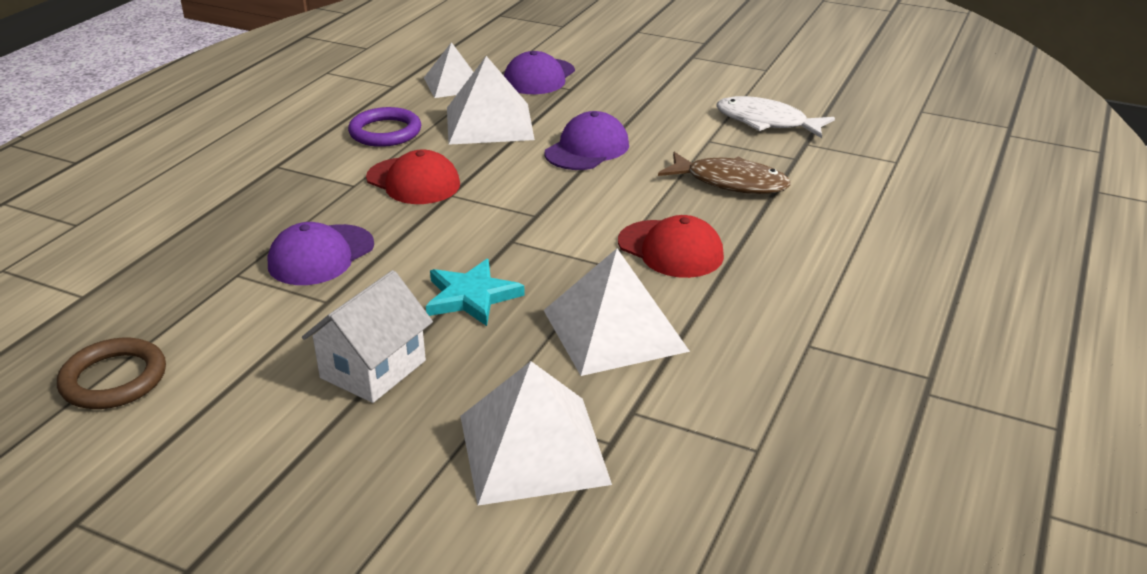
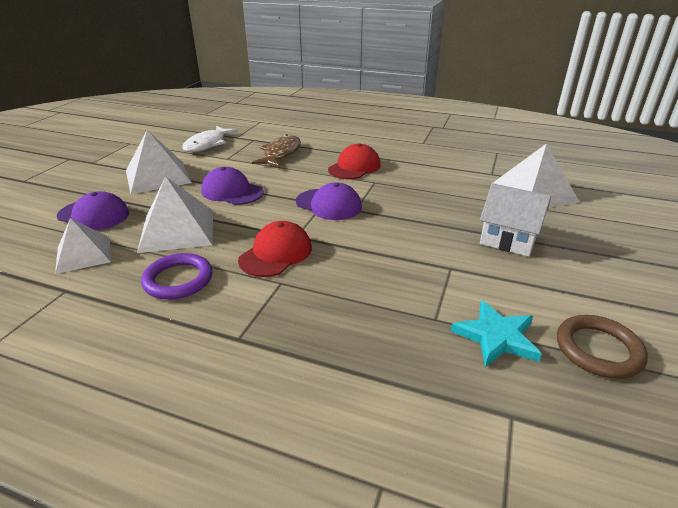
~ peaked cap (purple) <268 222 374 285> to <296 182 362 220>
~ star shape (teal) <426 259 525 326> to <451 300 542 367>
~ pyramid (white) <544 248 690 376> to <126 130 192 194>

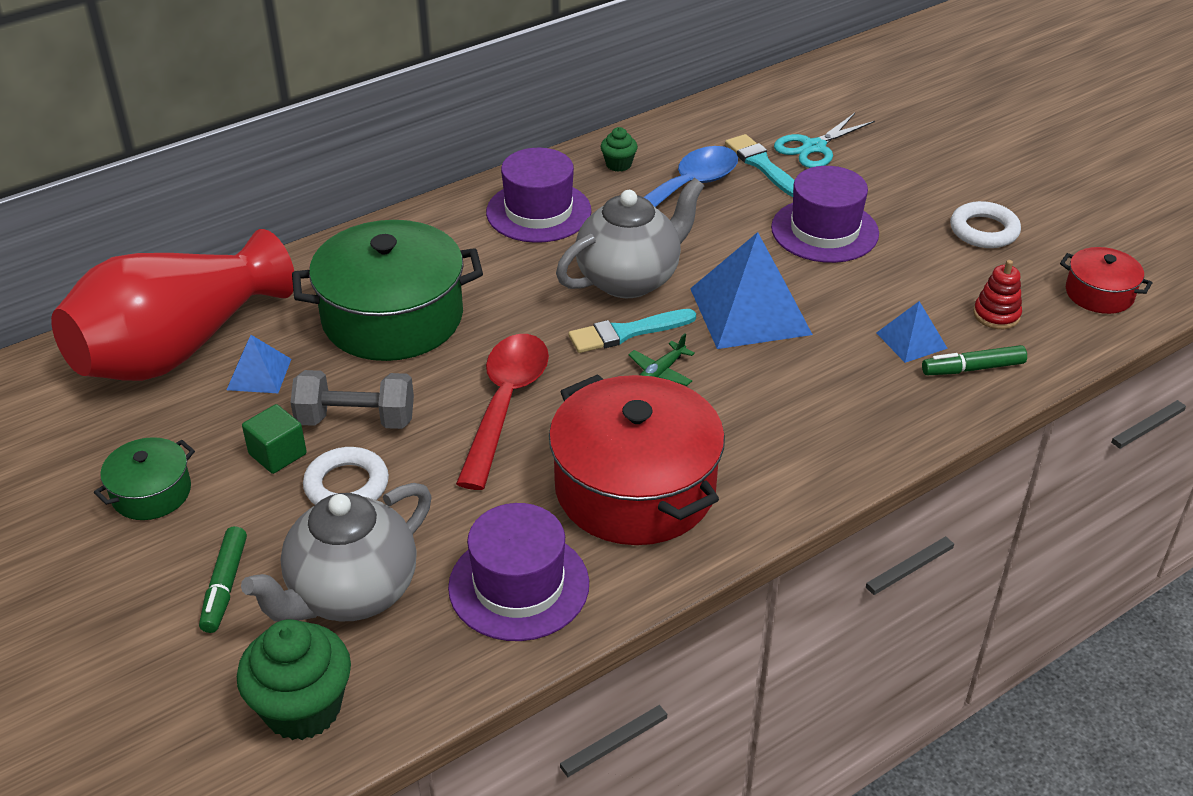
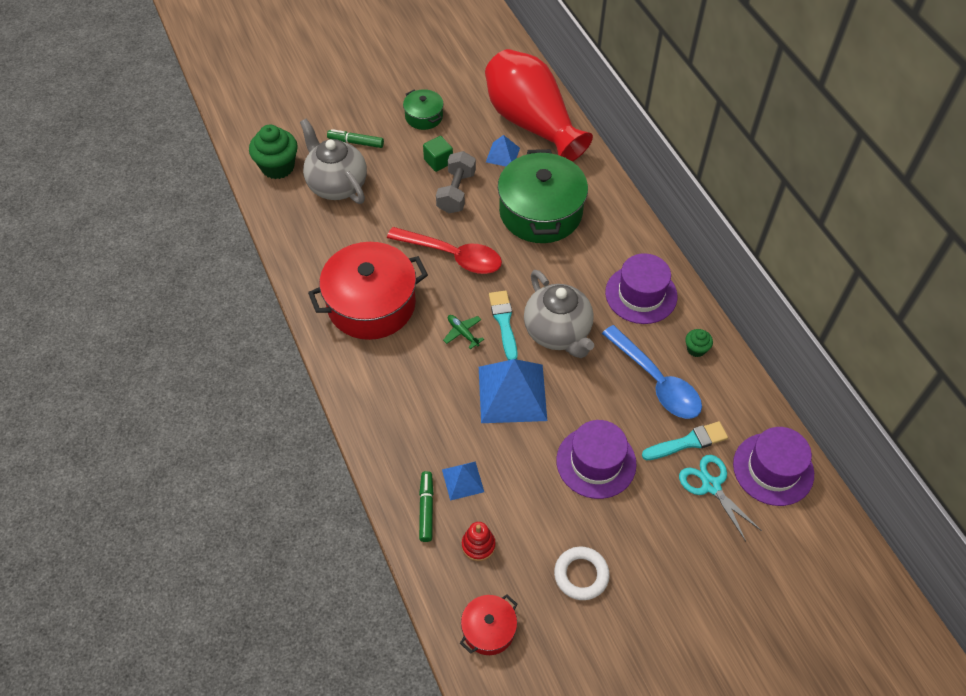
- torus (white) <303 447 389 505>
~ top hat (purple) <448 503 589 641> to <733 427 814 506>

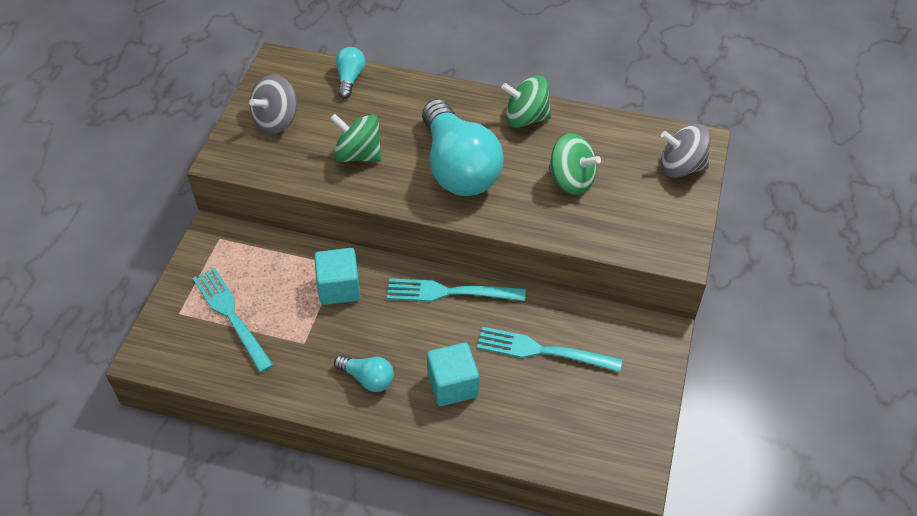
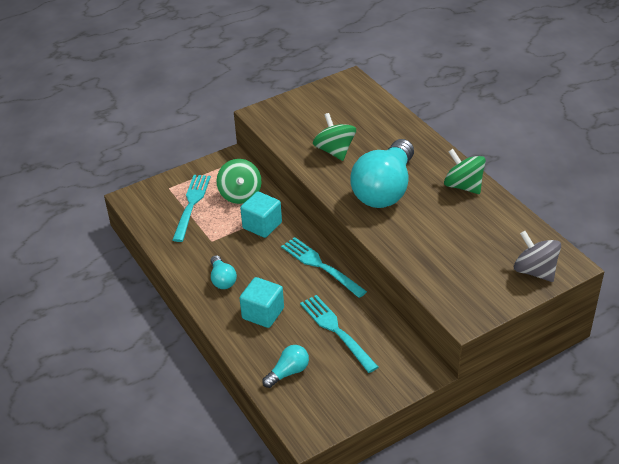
- spinning top (grey) <249 74 297 134>
~ light bulb (teal) <336 47 365 99> to <262 345 309 388>
~ spinning top (emerald) <549 133 601 195> to <216 159 261 204>

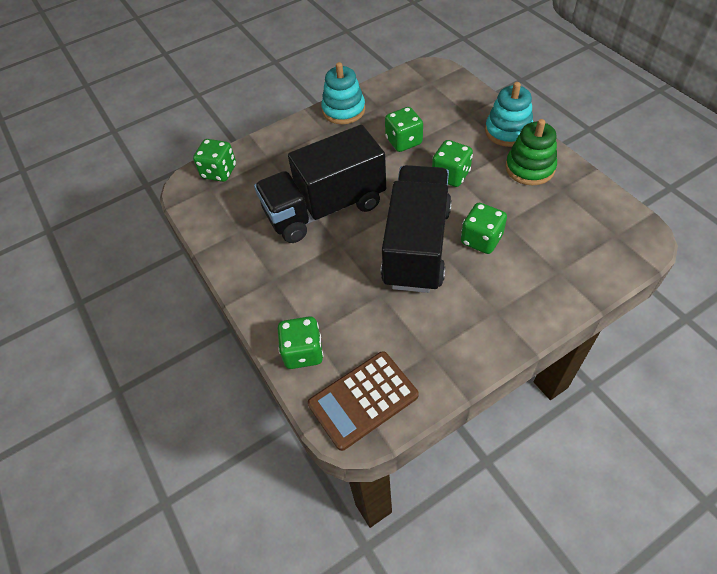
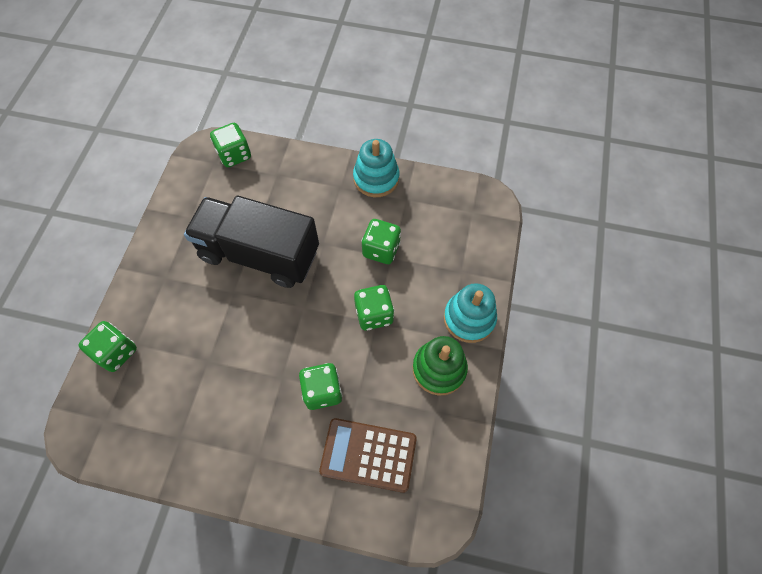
~ pocket calculator (brown) <308 351 419 451> to <319 418 417 493>
- lorry (black) <381 165 452 293>

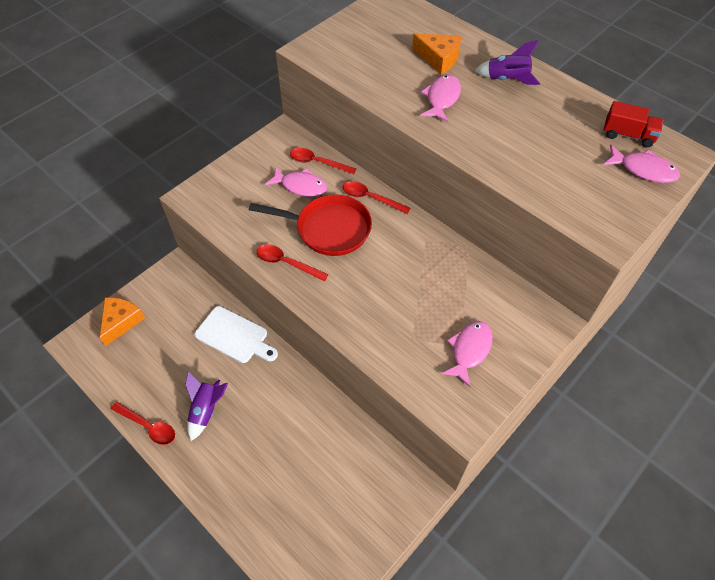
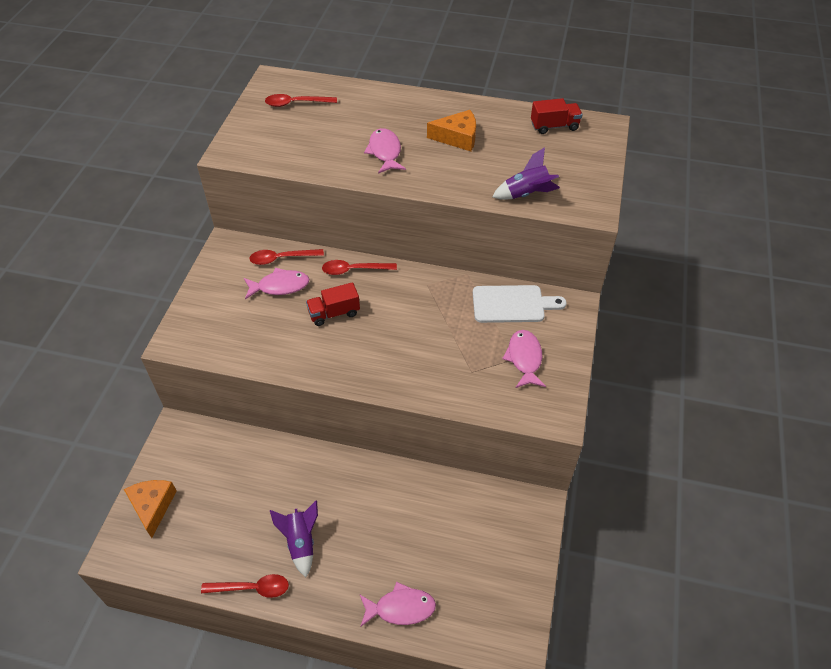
~ cutting board (white) <195 306 278 363> to <473 285 567 323>
~ skillet (red) <249 195 372 256> to lorry (red) <306 282 360 326>
~ spoon (red) <257 244 329 281> to <265 94 337 107>
~ cheese (orange) <412 34 461 74> to <427 110 476 151>
~ rocket (purple) <475 40 540 85> to <492 147 560 200>
~ fish (pink) <603 145 680 183> to <359 582 436 627>

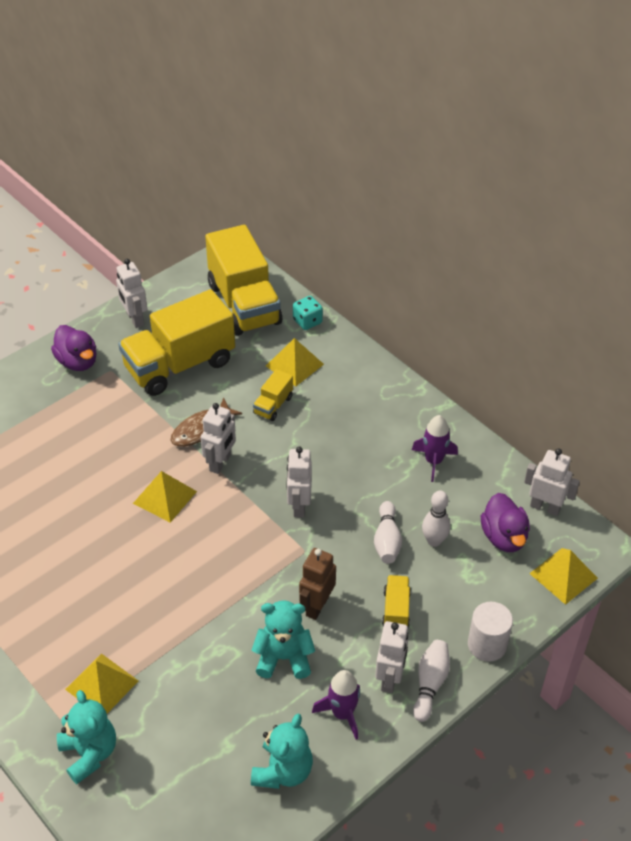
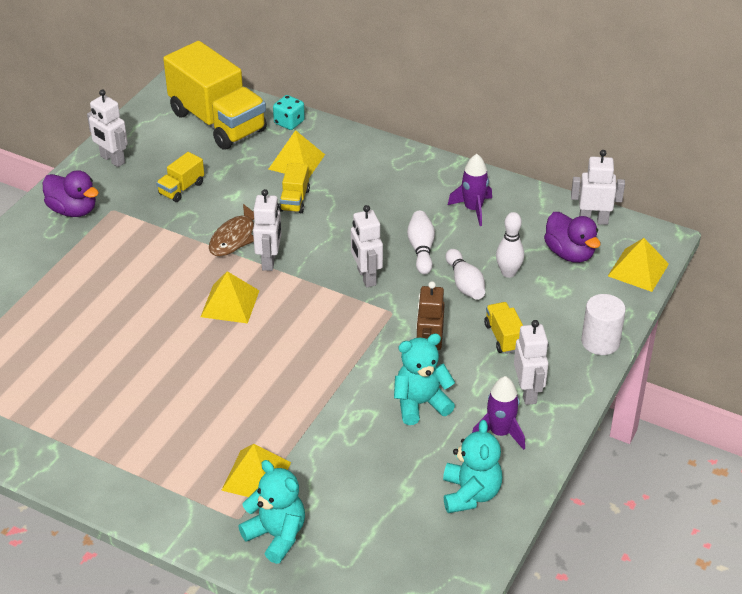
~ lorry (bright yellow) <118 289 235 396> = <156 152 204 202> x0.43
~ tenpin (white) <413 640 450 722> to <407 211 435 274>

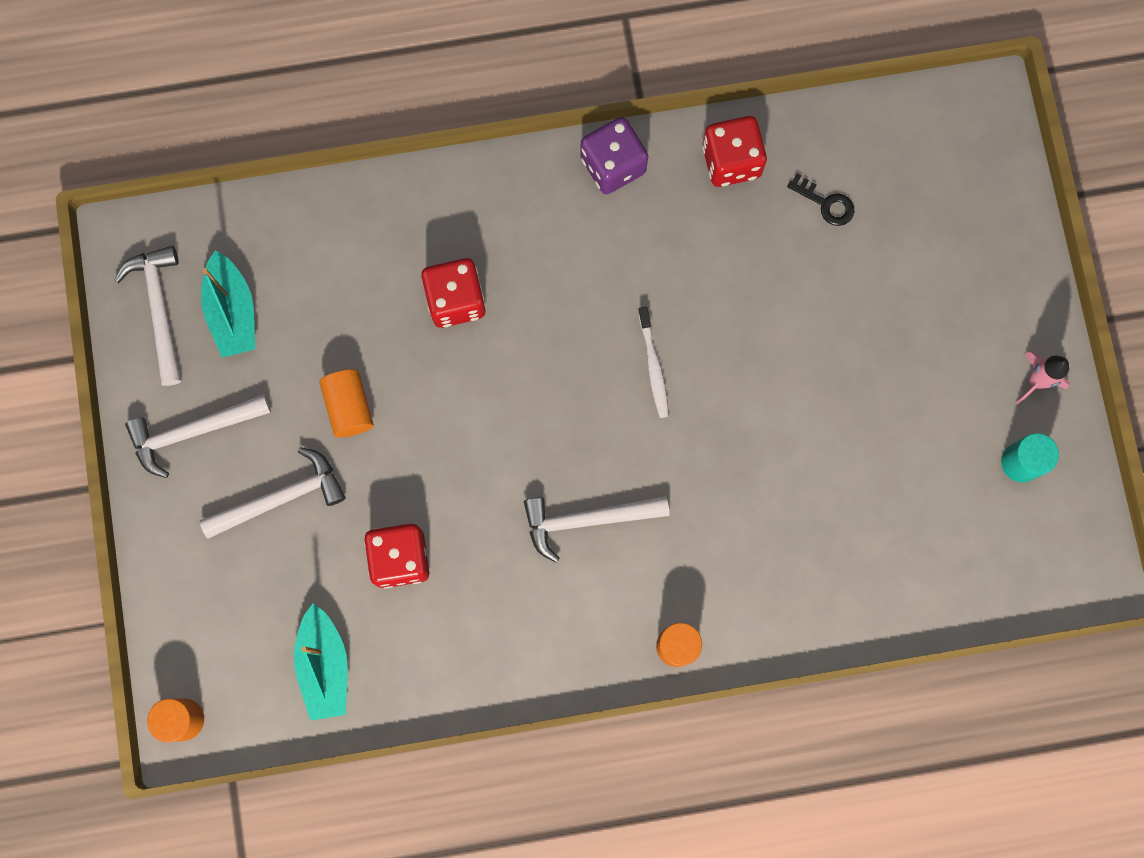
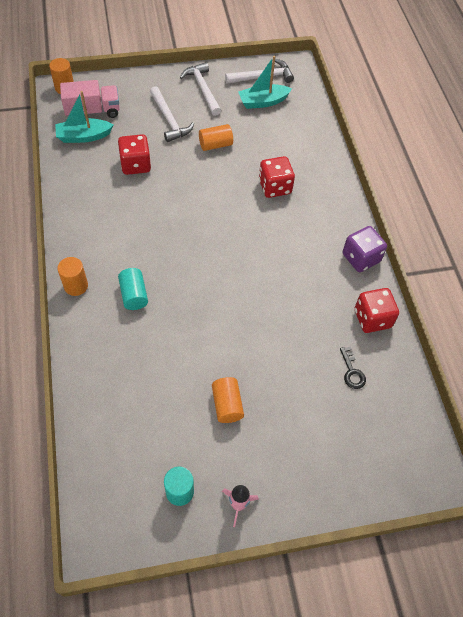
- carpenter's hammer (white) <524 496 670 563>
- toothbrush (white) <638 307 669 418>
~ key (black) <787 173 854 226> = <340 347 366 389> 45 degrees counterclockwise
+ lorry (pink) <60 80 120 118>
+ solid cylinder (teal) <118 268 148 310>
+ solid cylinder (orange) <212 377 244 423>

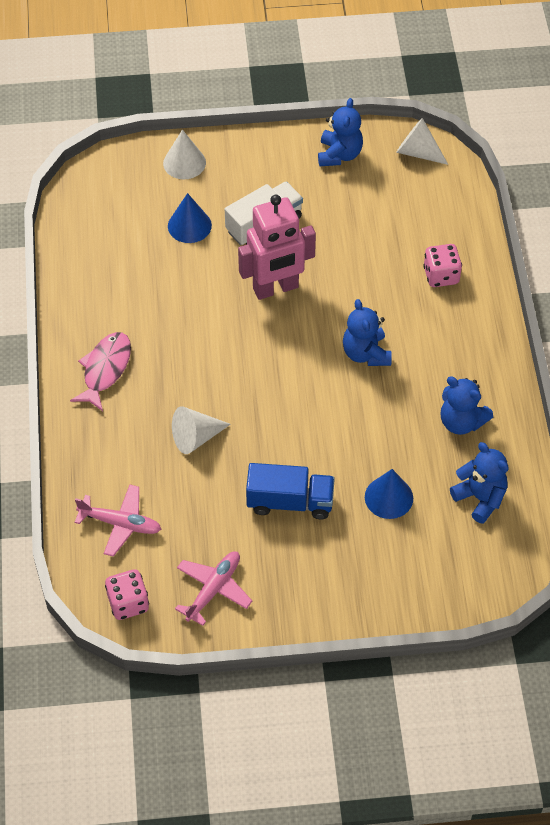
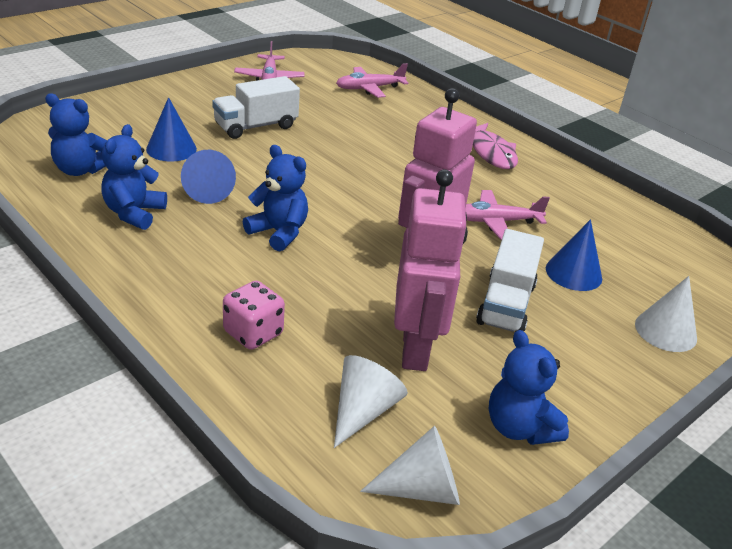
- die (pink) <105 569 149 620>
~ cone shape (white) <172 406 231 454> to <334 355 408 448>
~ lorry (blue) <246 463 335 519> to lorry (white) <212 76 300 139>
~ teddy (blue) <441 376 493 435> = <101 124 167 230> 75 degrees counterclockwise
+ cone shape (blue) <181 150 236 204>
+ robot figure (pink) <394 169 468 371>
+ plane (pink) <466 190 550 240>

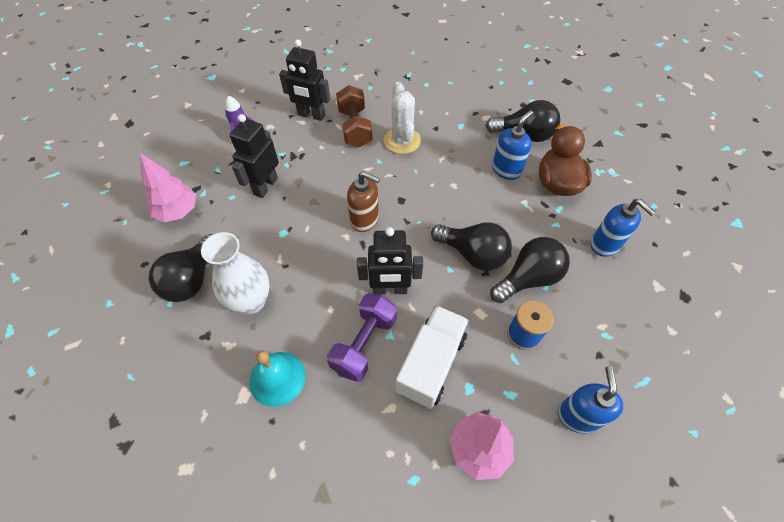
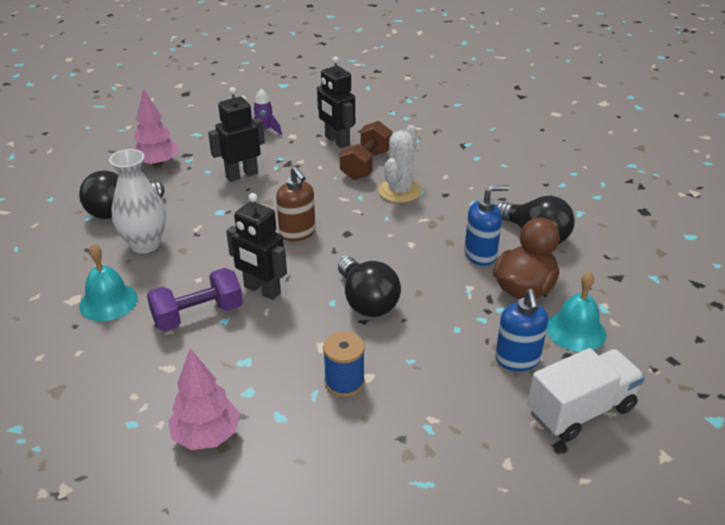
~ lorry (white) <396 305 469 409> to <527 348 645 442>
- light bulb (black) <490 237 570 303>
- pump bottle (blue) <558 366 623 434>
+ school bell (teal) <547 272 606 352>

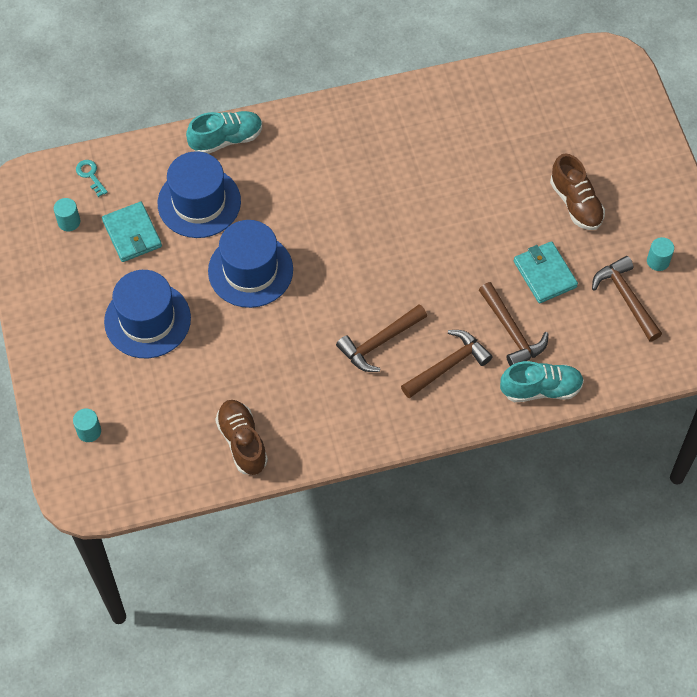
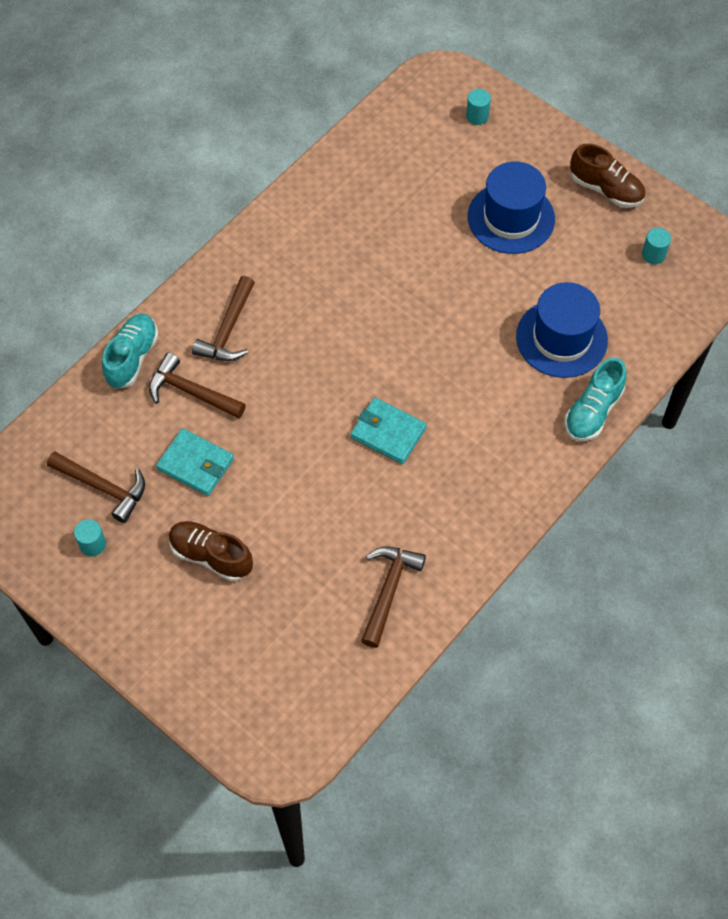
- key (teal) <76 160 108 197>
~ card wallet (teal) <102 202 162 262> to <351 398 427 464>
- top hat (blue) <208 220 293 308>
~ shoe (brown) <215 400 268 475> to <570 144 645 208>
~ carpenter's hammer (brown) <336 304 427 372> to <361 547 426 648>
~ shoe (teal) <500 361 584 402> = <102 313 159 389> 150 degrees clockwise

